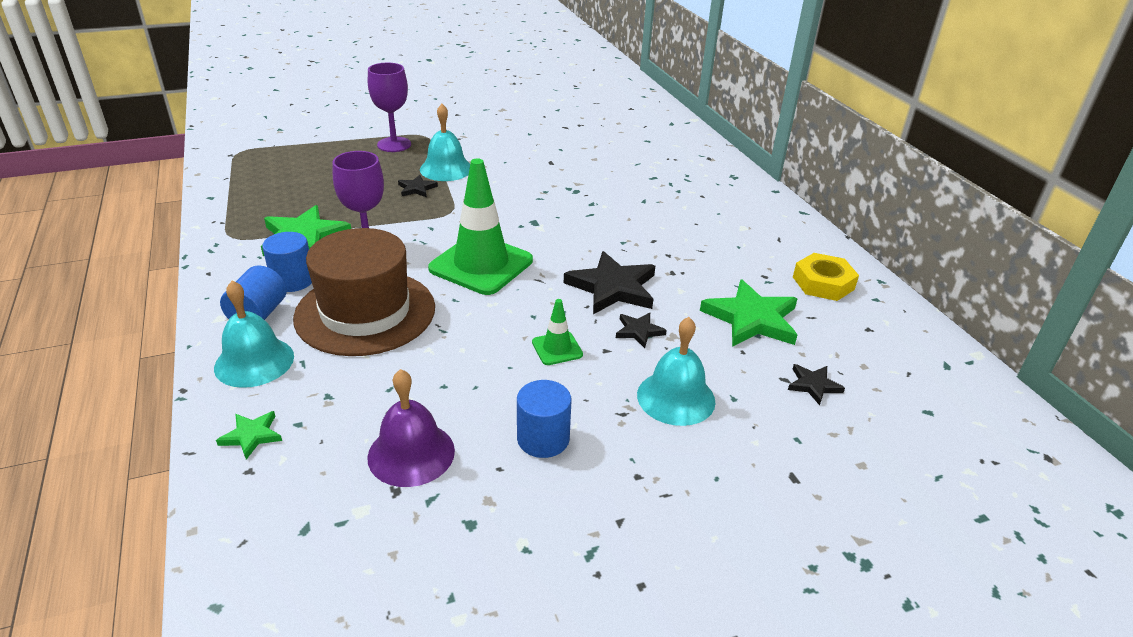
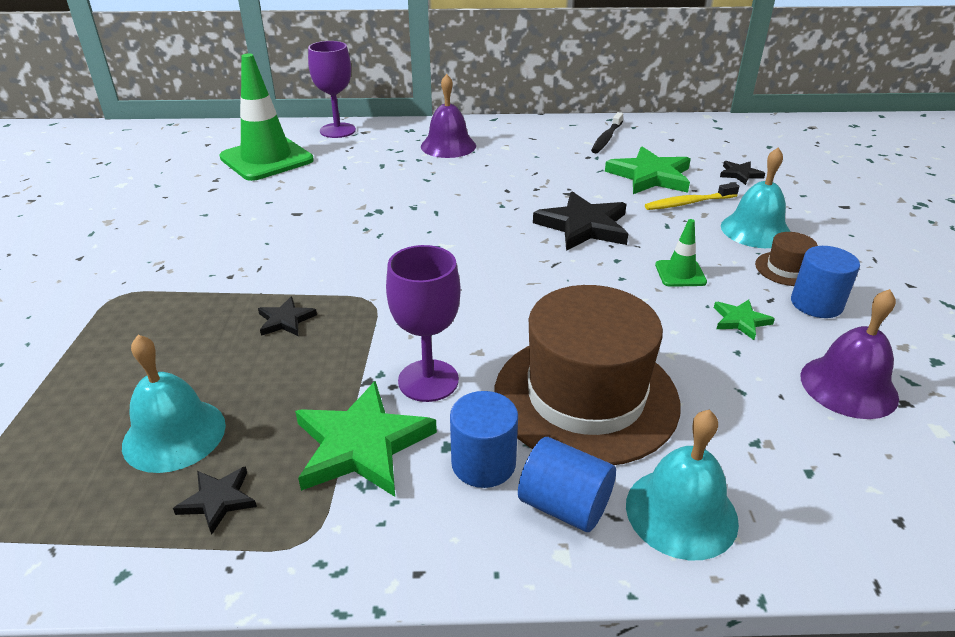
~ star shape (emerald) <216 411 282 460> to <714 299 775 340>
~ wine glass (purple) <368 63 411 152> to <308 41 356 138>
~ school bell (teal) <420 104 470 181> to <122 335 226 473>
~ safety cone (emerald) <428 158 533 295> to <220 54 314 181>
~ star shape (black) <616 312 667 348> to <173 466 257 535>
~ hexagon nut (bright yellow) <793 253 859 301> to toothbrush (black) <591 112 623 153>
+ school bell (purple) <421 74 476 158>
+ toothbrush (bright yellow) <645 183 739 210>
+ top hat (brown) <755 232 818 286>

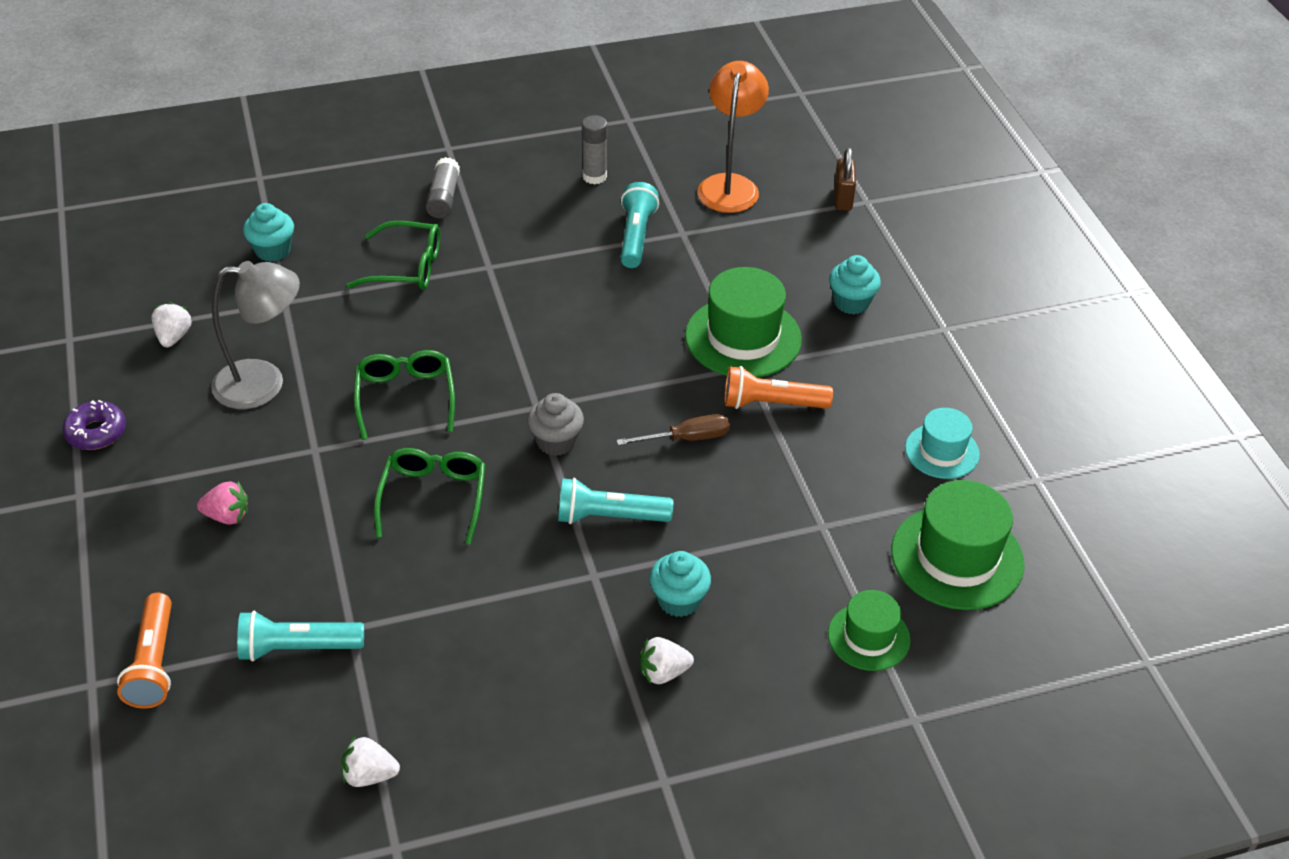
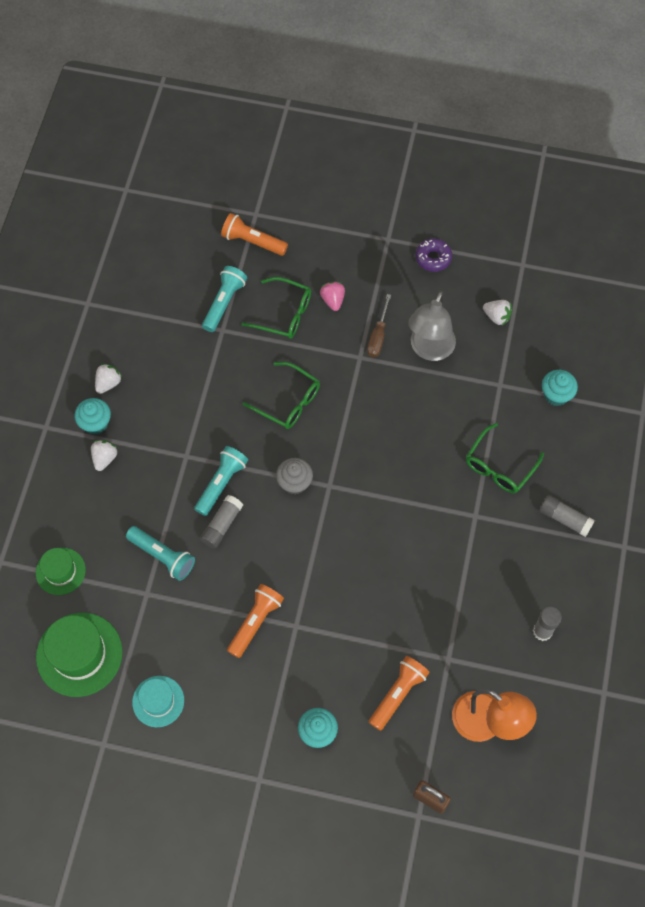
~ berry (pink) <197 481 248 525> = <320 282 345 311> 135 degrees clockwise
~ berry (white) <341 736 400 787> to <95 363 122 394>
~ eyeglasses (emerald) <354 350 455 440> to <242 277 311 339>
~ screwdriver (brown) <616 414 730 446> to <367 294 391 357>
~ pocket torch (teal) <621 182 659 268> to <126 526 195 581>
~ cupcake (teal) <650 551 711 617> to <74 398 111 435>
- top hat (emerald) <685 267 802 378>
+ glue (grey) <200 495 243 548>
+ pocket torch (orange) <369 656 430 731>

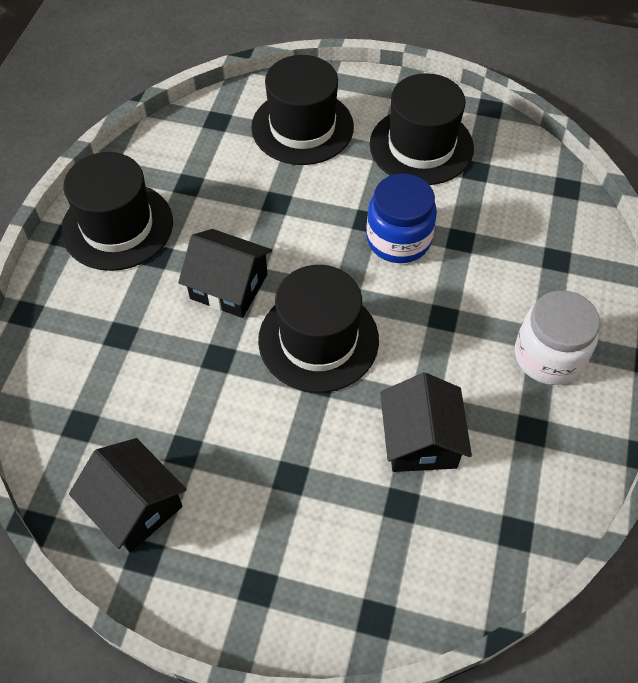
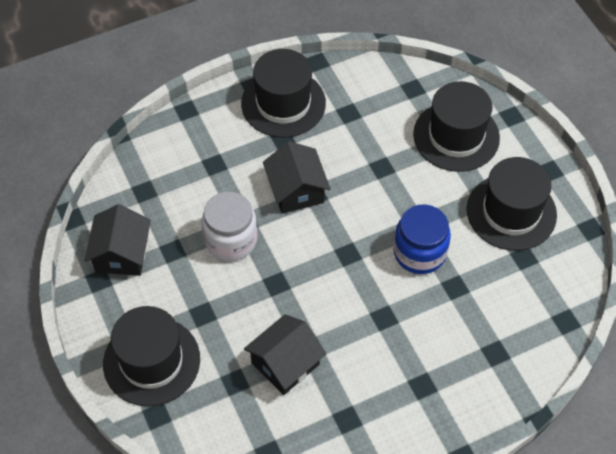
~ top hat (black) <258 265 379 393> to <103 306 200 406>
~ preserve jar (white) <515 290 600 385> to <202 192 257 261>

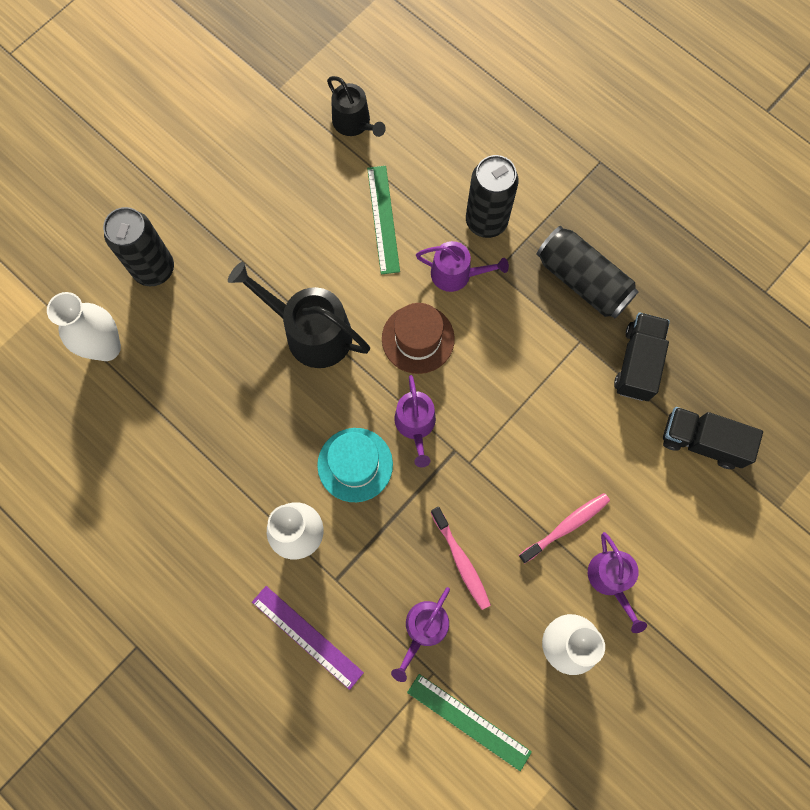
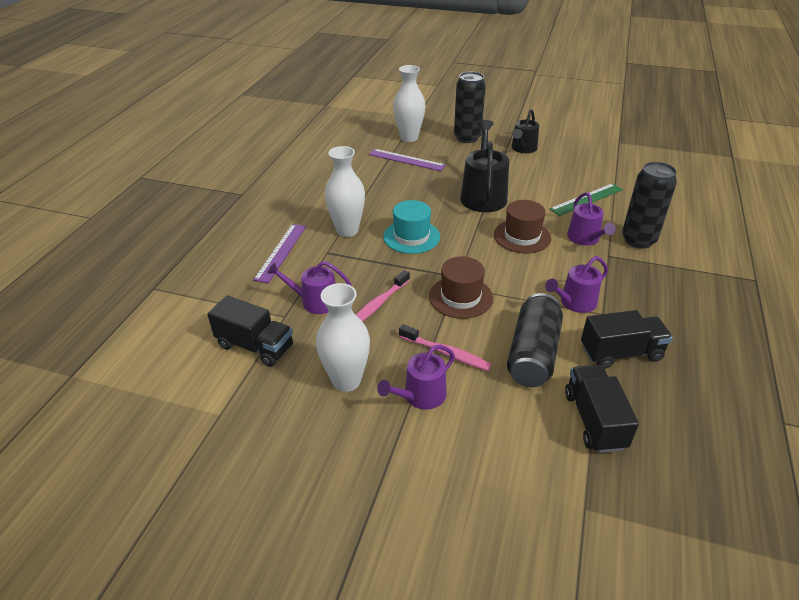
~ watering pot (black) <327 76 386 137> to <512 109 539 153>
~ watering pot (purple) <394 375 436 468> to <545 256 608 313>
~ straightedge (emerald) <407 674 532 771> to lorry (black) <207 295 293 367>
~ tin (black) <536 226 639 318> to <507 293 563 387>
+ straightedge (purple) <369 149 446 171>
+ top hat (brown) <429 256 493 319>

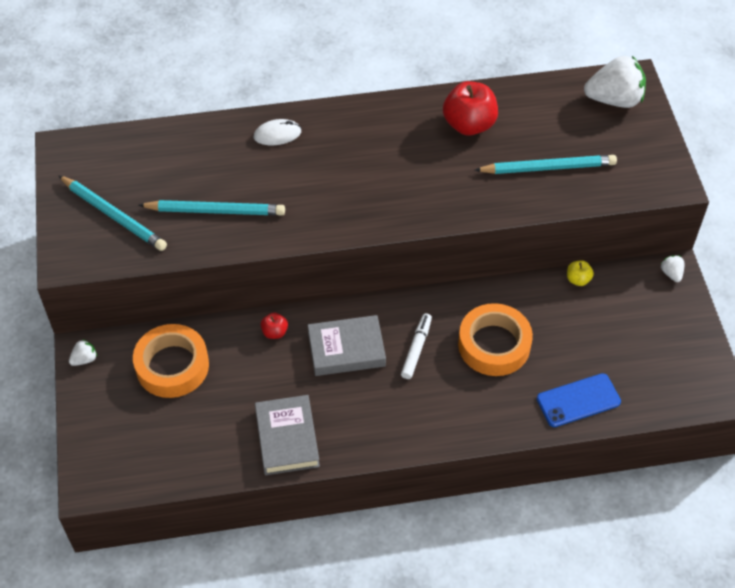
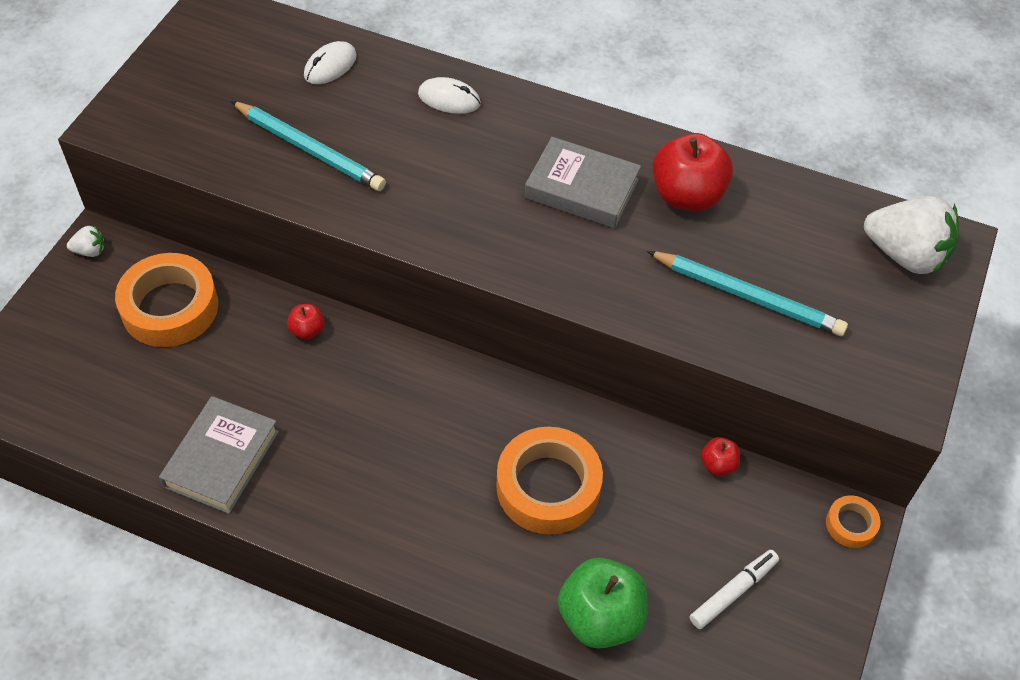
- wooden pencil (teal) <58 175 167 251>
~ hardcover (grey) <308 315 386 376> to <525 137 641 228>
~ marker pen (white) <401 313 432 379> to <690 550 779 629>
~ mobile phone (blue) <537 373 621 427> to apple (emerald) <558 558 648 649>
~ apple (bright yellow) <567 260 594 286> to apple (red) <701 437 740 476>
~ berry (white) <661 255 684 282> to roll of tape (orange) <826 495 880 548>
+ computer mouse (white) <304 41 357 84>

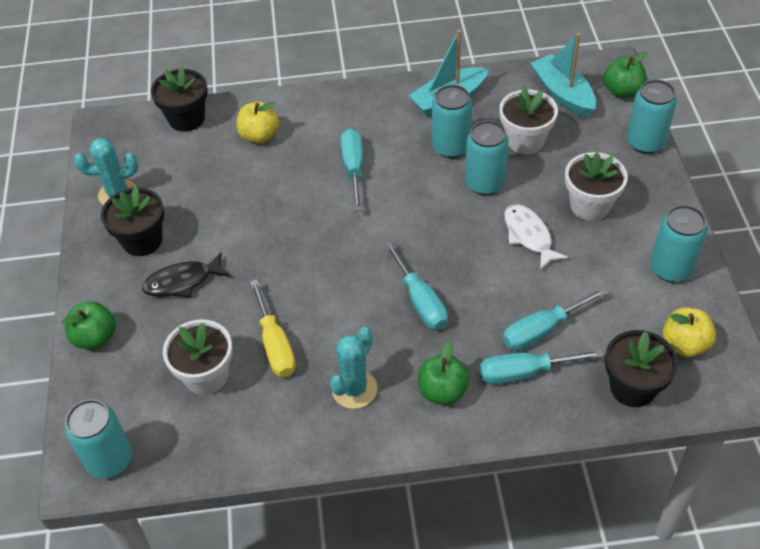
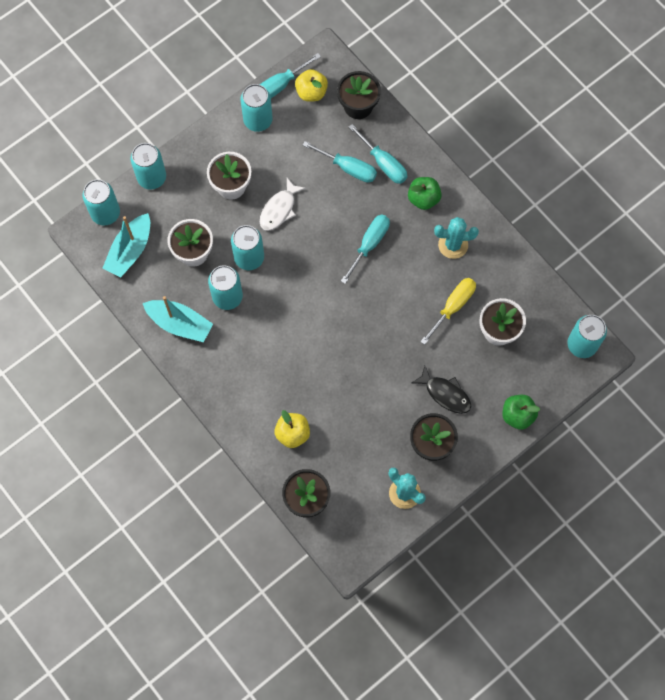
~ screwdriver (teal) <341 129 363 211> to <260 53 321 98>
~ apple (emerald) <603 51 647 98> to tin (teal) <83 179 120 225>

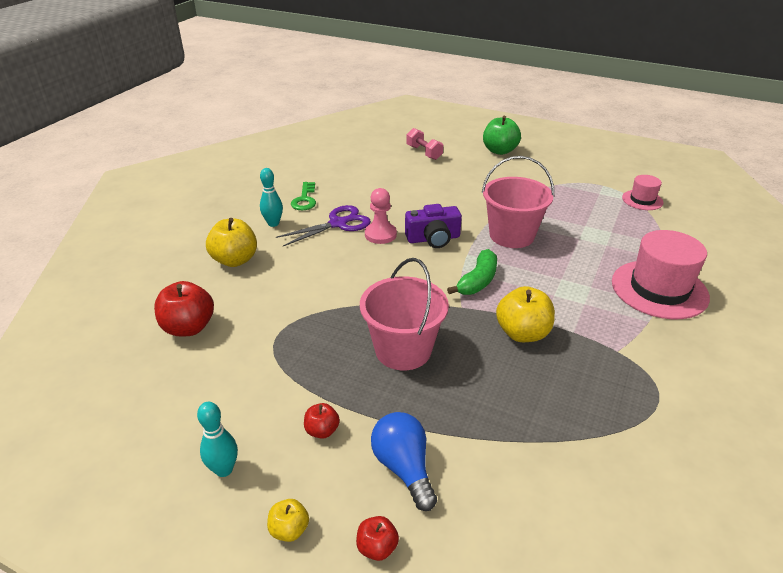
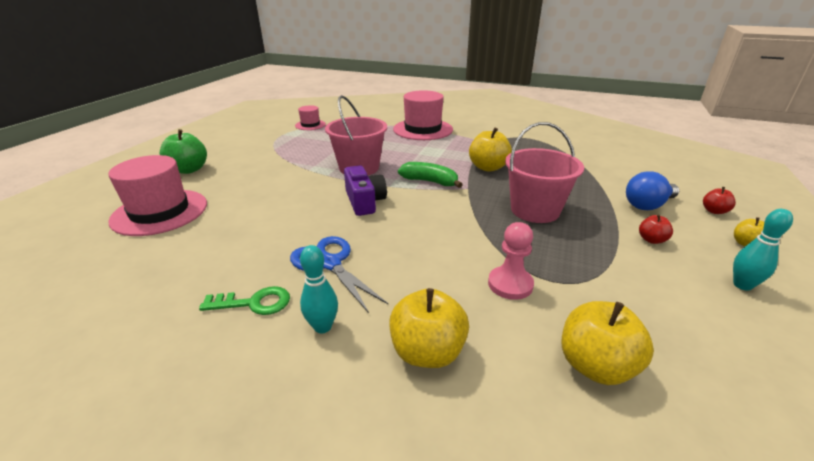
~ apple (red) <154 281 214 337> to apple (bright yellow) <562 301 654 385>
~ pair of scissors (purple) <276 205 371 246> to pair of scissors (blue) <290 236 388 313>
~ chess pawn (pink) <365 188 397 244> to <488 222 534 300>
~ free weight (pink) <406 128 443 160> to top hat (pink) <108 155 207 236>

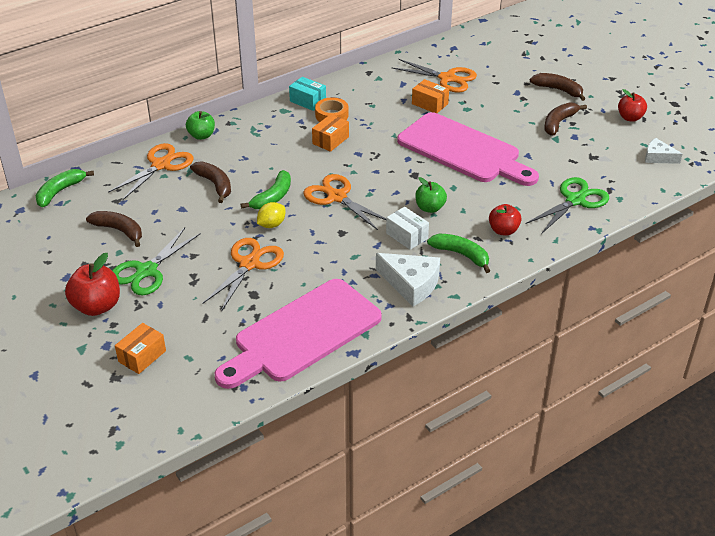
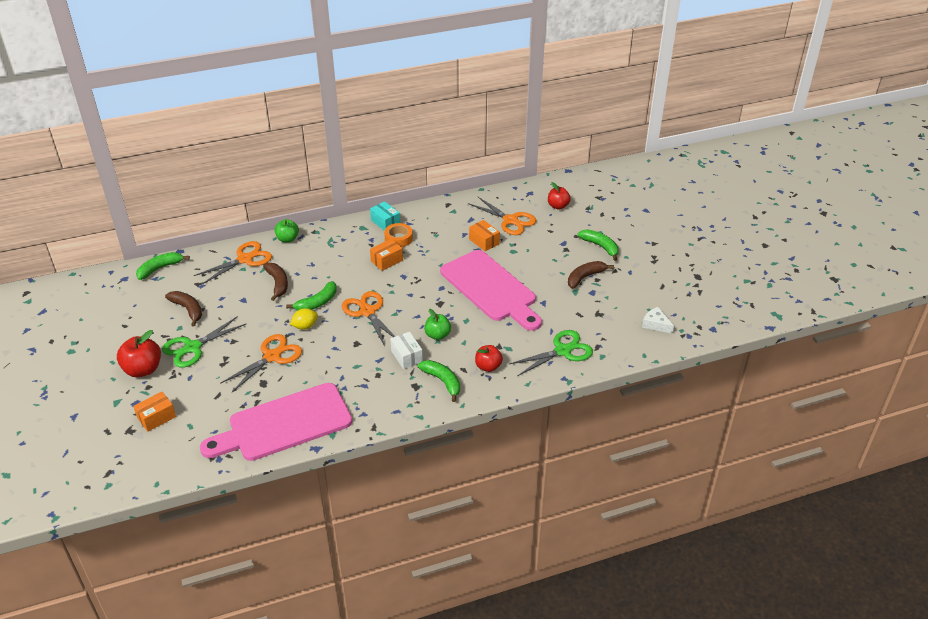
- cheese (white) <376 253 440 306>
~ banana fruit (brown) <530 73 585 101> to banana fruit (emerald) <578 229 619 261>
~ apple (red) <618 89 647 122> to <548 182 571 209>

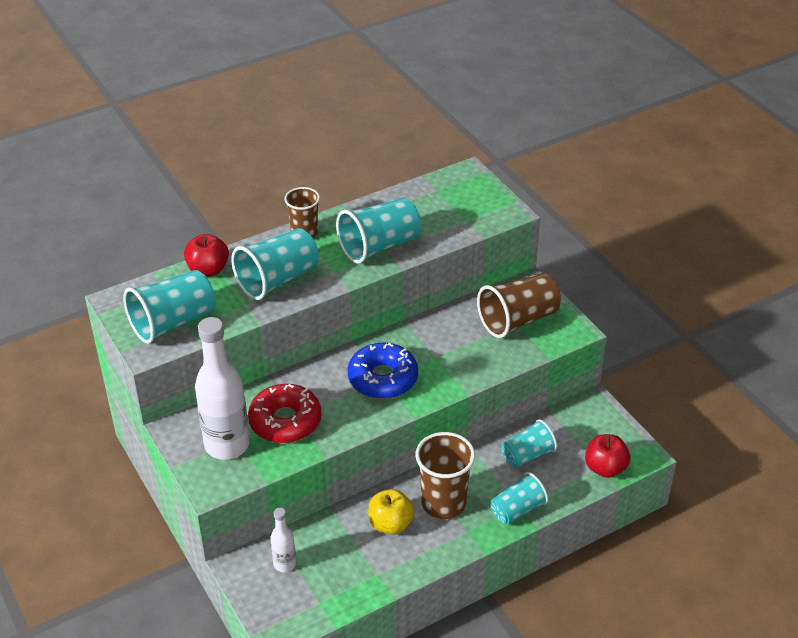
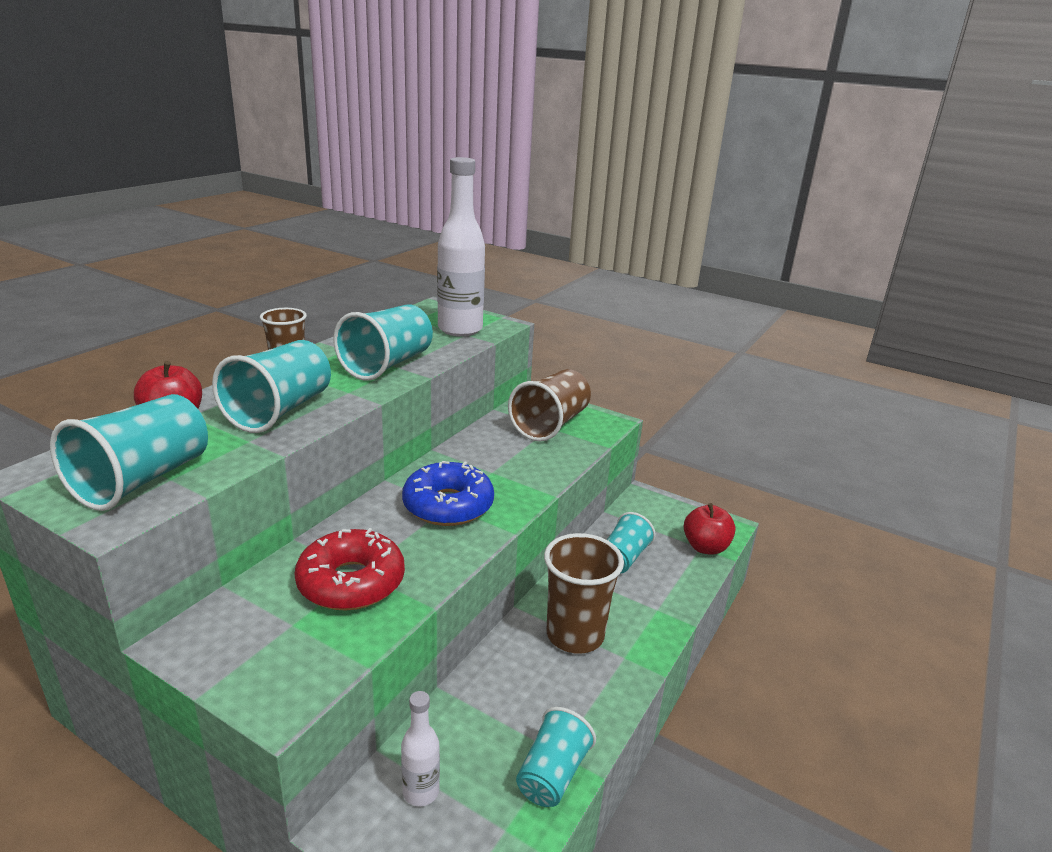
~ flask (white) <195 317 250 460> to <437 157 485 337>
- apple (bright yellow) <368 489 415 535>
~ tumbler (teal) <491 472 548 525> to <516 707 596 807>

